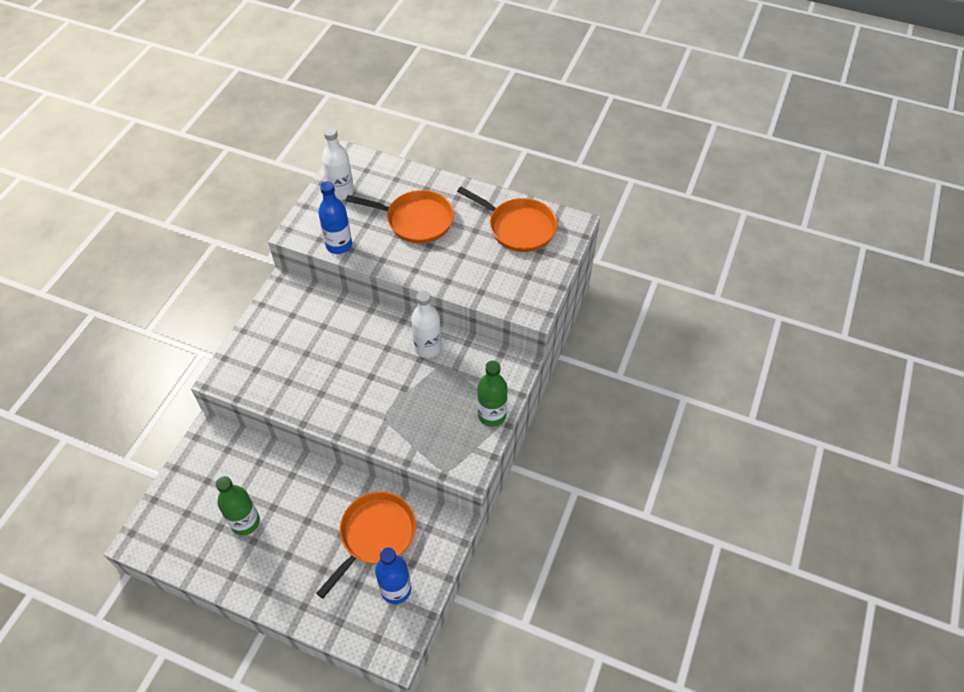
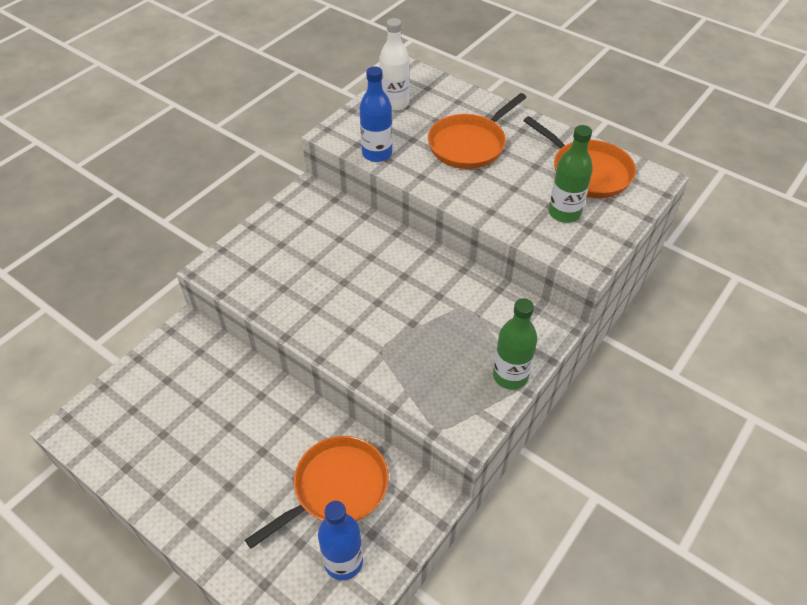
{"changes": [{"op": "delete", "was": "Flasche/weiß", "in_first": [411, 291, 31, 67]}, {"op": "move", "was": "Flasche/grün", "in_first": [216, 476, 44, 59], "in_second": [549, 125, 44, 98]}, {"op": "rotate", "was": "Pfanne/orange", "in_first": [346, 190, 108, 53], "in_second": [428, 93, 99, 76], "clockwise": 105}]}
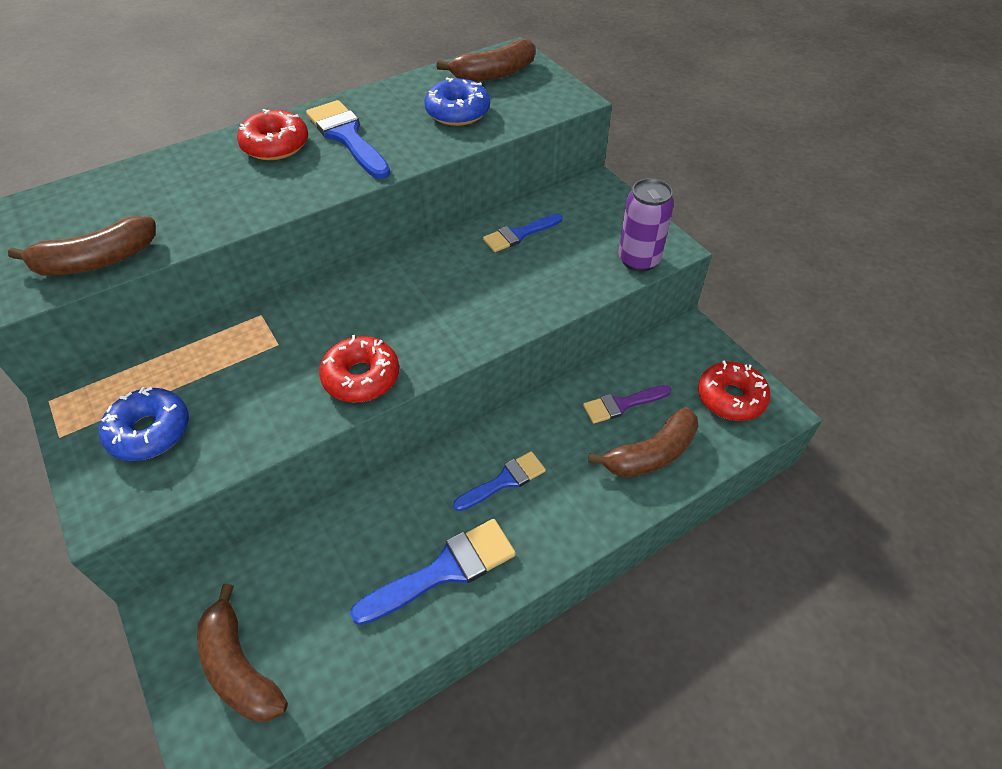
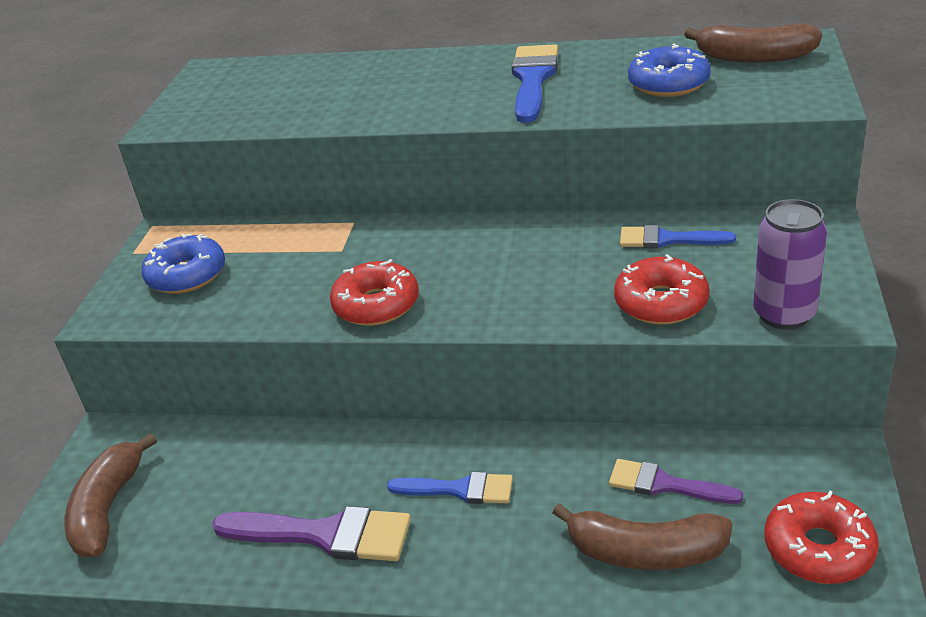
{"changes": [{"op": "delete", "was": "Banane/braun", "in_first": [8, 216, 148, 59]}, {"op": "move", "was": "Donut/rot", "in_first": [237, 109, 71, 51], "in_second": [614, 254, 96, 71]}, {"op": "recolor", "was": "Pinsel/blau", "now": "Pinsel/lila", "in_first": [350, 519, 166, 106], "in_second": [212, 506, 199, 55]}]}
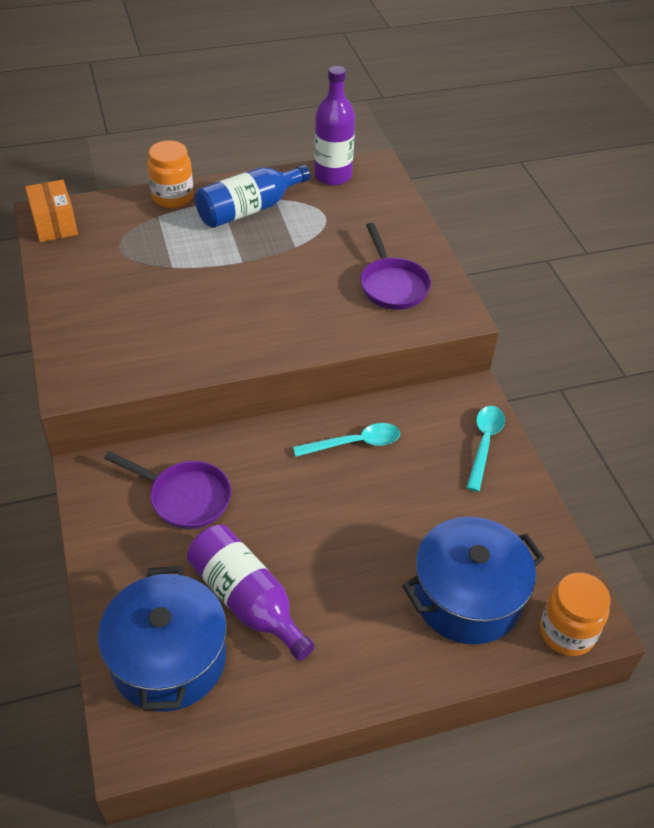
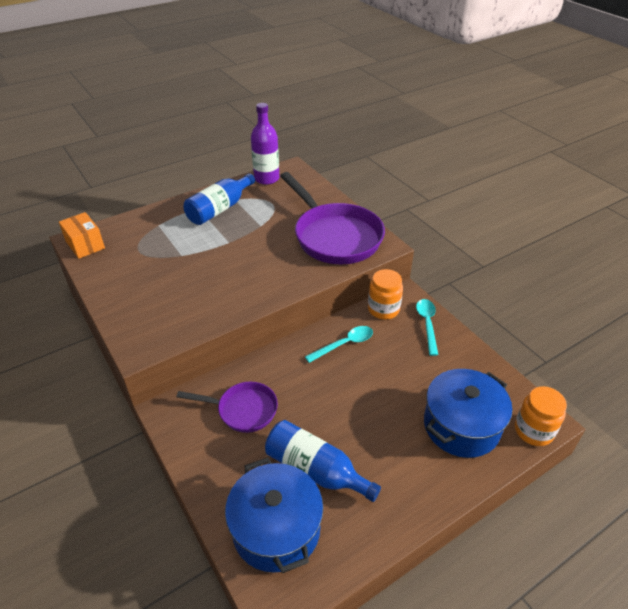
{"changes": [{"op": "move", "was": "Einmachglas/orange", "in_first": [147, 141, 47, 67], "in_second": [368, 269, 35, 51]}, {"op": "recolor", "was": "Flasche/lila", "now": "Flasche/blau", "in_first": [187, 524, 128, 137], "in_second": [265, 420, 116, 82]}, {"op": "resize", "was": "Pfanne/lila", "in_first": [360, 223, 71, 87], "in_second": [280, 172, 105, 92], "ratio": 1.84}]}
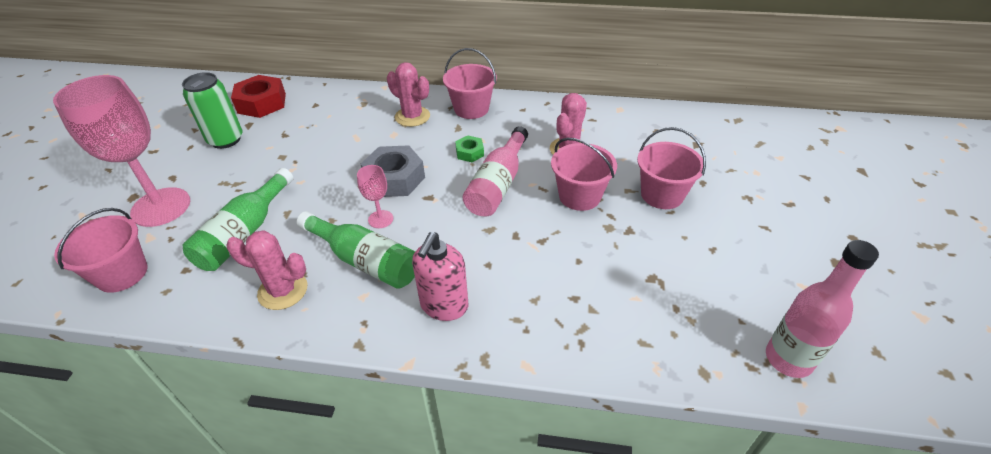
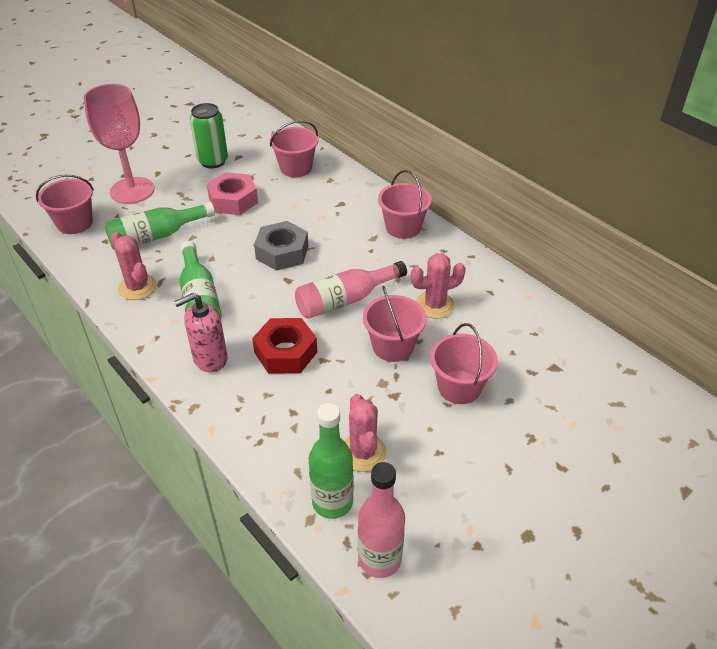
{"changes": [{"op": "delete", "was": "Kelch/rosa", "in_first": [357, 165, 36, 63]}, {"op": "delete", "was": "Sechskantmutter/grün", "in_first": [455, 135, 29, 27]}, {"op": "insert", "now": "Sechskantmutter/rosa", "in_second": [207, 172, 51, 43]}, {"op": "insert", "now": "Eimer/rosa", "in_second": [270, 120, 48, 57]}, {"op": "insert", "now": "Flasche/grün", "in_second": [309, 403, 45, 116]}, {"op": "move", "was": "Sechskantmutter/rot", "in_first": [231, 75, 55, 43], "in_second": [252, 318, 65, 56]}, {"op": "move", "was": "Kaktus/rosa", "in_first": [387, 62, 43, 65], "in_second": [344, 394, 43, 78]}]}
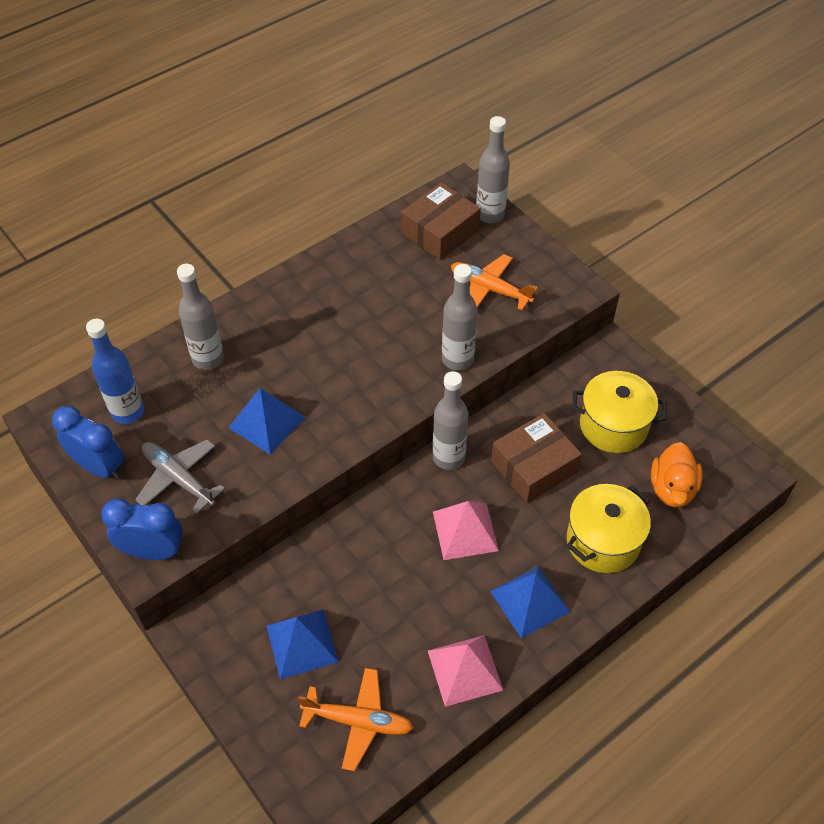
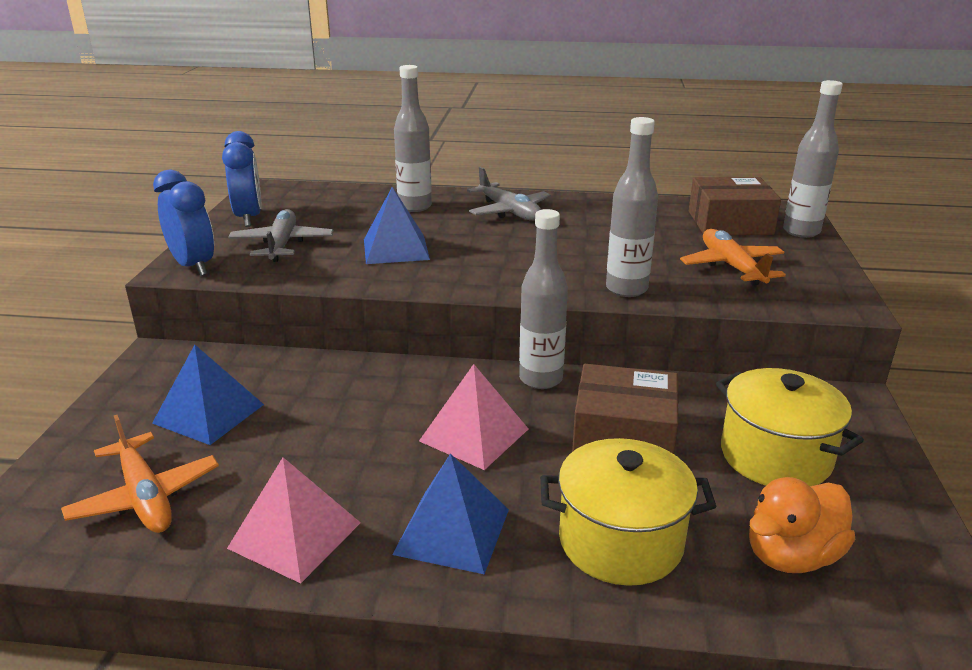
{"changes": [{"op": "delete", "was": "Flasche/blau", "in_first": [86, 319, 58, 105]}, {"op": "insert", "now": "Flugzeug/grau", "in_second": [467, 167, 84, 54]}]}
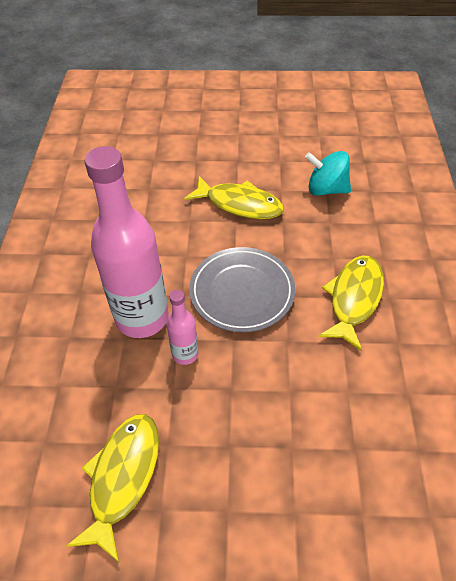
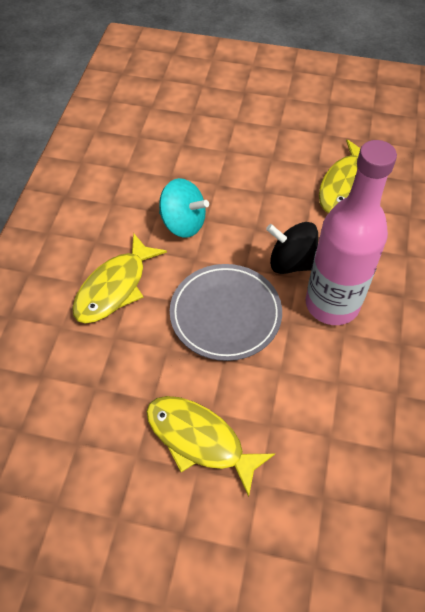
{"changes": [{"op": "move", "was": "Kreisel/türkis", "in_first": [305, 151, 46, 45], "in_second": [159, 178, 50, 60]}, {"op": "replace", "was": "Flasche/rosa", "now": "Kreisel/schwarz", "in_first": [166, 290, 33, 75], "in_second": [266, 222, 52, 52]}]}
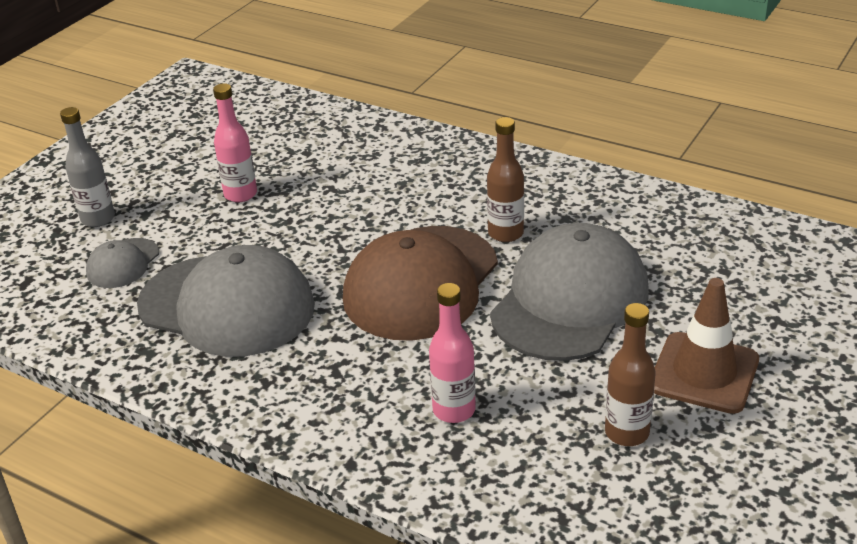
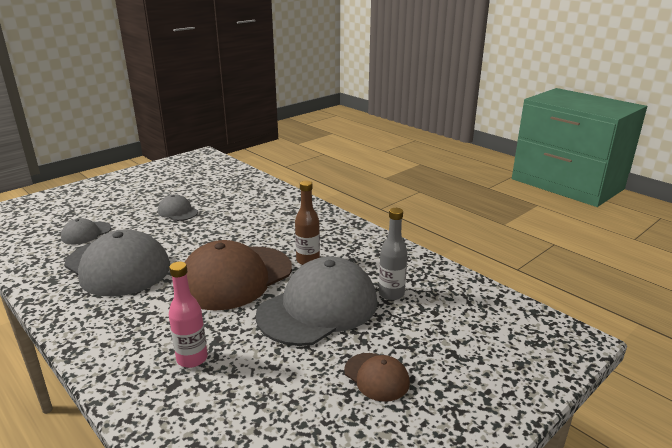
{"changes": [{"op": "delete", "was": "Flasche/braun", "in_first": [605, 303, 51, 143]}, {"op": "move", "was": "Flasche/grau", "in_first": [60, 107, 55, 120], "in_second": [379, 208, 28, 92]}, {"op": "replace", "was": "Flasche/rosa", "now": "Kappe/grau", "in_first": [213, 83, 44, 119], "in_second": [158, 194, 40, 27]}, {"op": "replace", "was": "Leitkegel/braun", "now": "Kappe/braun", "in_first": [654, 278, 105, 136], "in_second": [344, 353, 66, 49]}]}
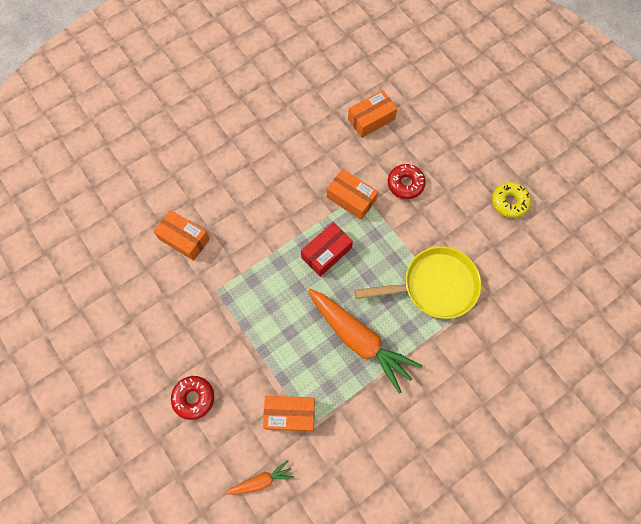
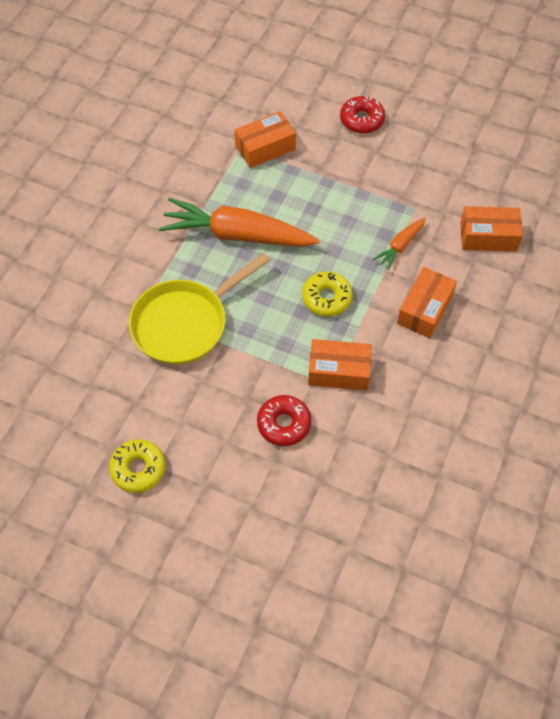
{"changes": [{"op": "move", "was": "Karotte/orange", "in_first": [226, 460, 68, 35], "in_second": [373, 218, 53, 52]}, {"op": "move", "was": "Schachtel/orange", "in_first": [348, 90, 49, 48], "in_second": [397, 267, 60, 71]}, {"op": "replace", "was": "Schachtel/rot", "now": "Donut/gelb", "in_first": [301, 222, 52, 55], "in_second": [302, 271, 51, 45]}]}
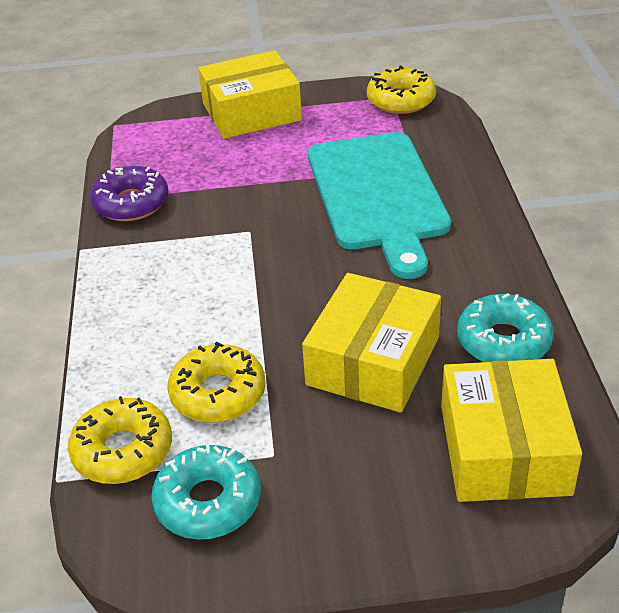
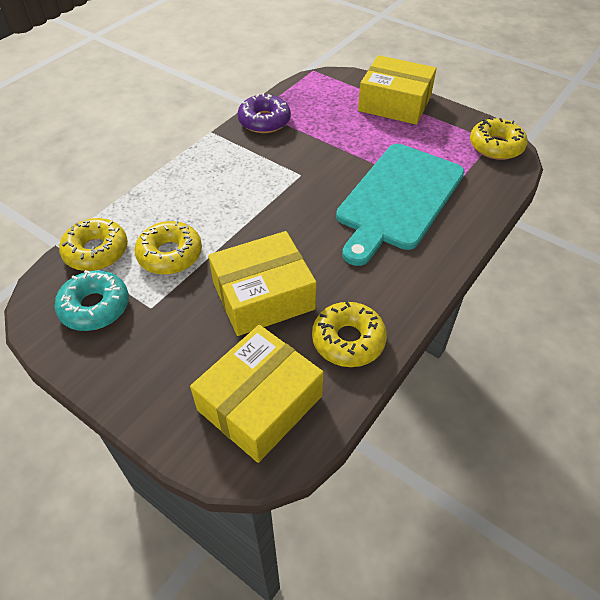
{"changes": [{"op": "recolor", "was": "Donut/türkis", "now": "Donut/gelb", "in_first": [457, 293, 97, 69], "in_second": [312, 301, 75, 66]}]}
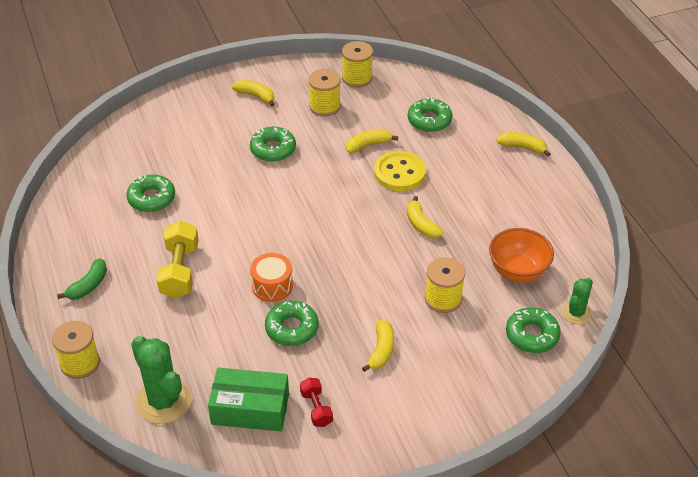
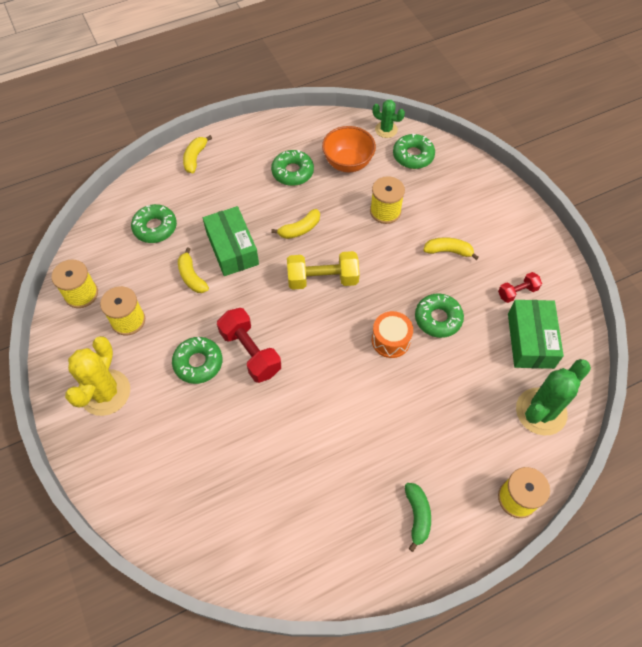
{"changes": [{"op": "insert", "now": "Hantel/rot", "in_second": [217, 308, 64, 75]}, {"op": "move", "was": "Donut/grün", "in_first": [126, 174, 49, 38], "in_second": [271, 150, 43, 36]}, {"op": "move", "was": "Hantel/gelb", "in_first": [156, 221, 43, 78], "in_second": [287, 251, 73, 39]}, {"op": "replace", "was": "Banane/gelb", "now": "Kaktus/gelb", "in_first": [232, 80, 43, 27], "in_second": [65, 336, 65, 80]}, {"op": "replace", "was": "Knopf/gelb", "now": "Schachtel/grün", "in_first": [374, 151, 52, 40], "in_second": [203, 206, 56, 70]}, {"op": "rotate", "was": "Banane/grün", "in_first": [57, 258, 50, 42], "in_second": [405, 483, 26, 69], "clockwise": 60}]}
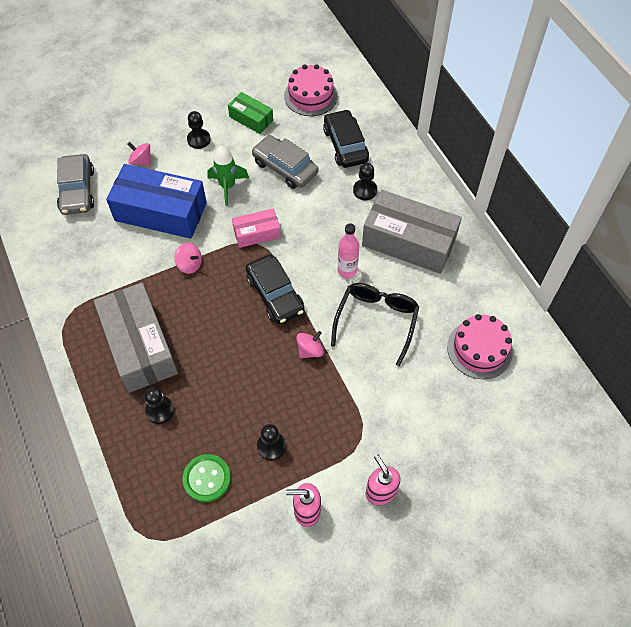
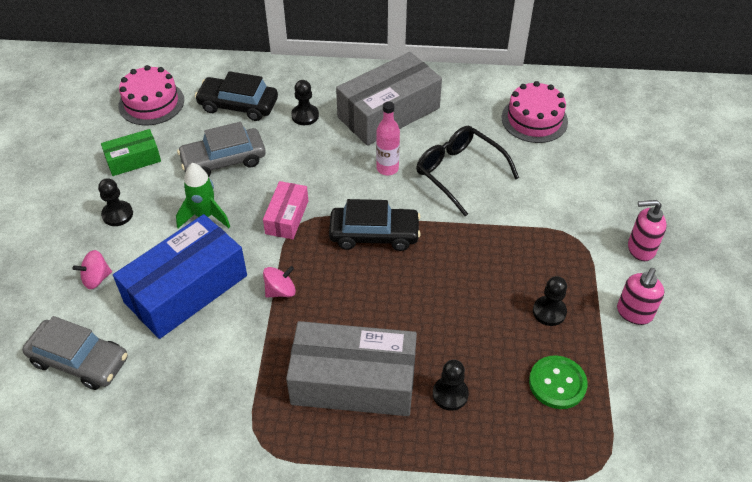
{"changes": [{"op": "delete", "was": "Kreisel/rosa", "in_first": [296, 331, 28, 27]}]}
